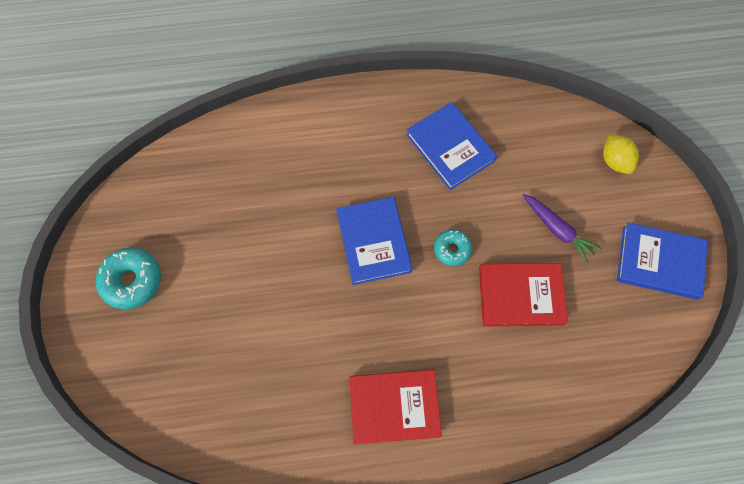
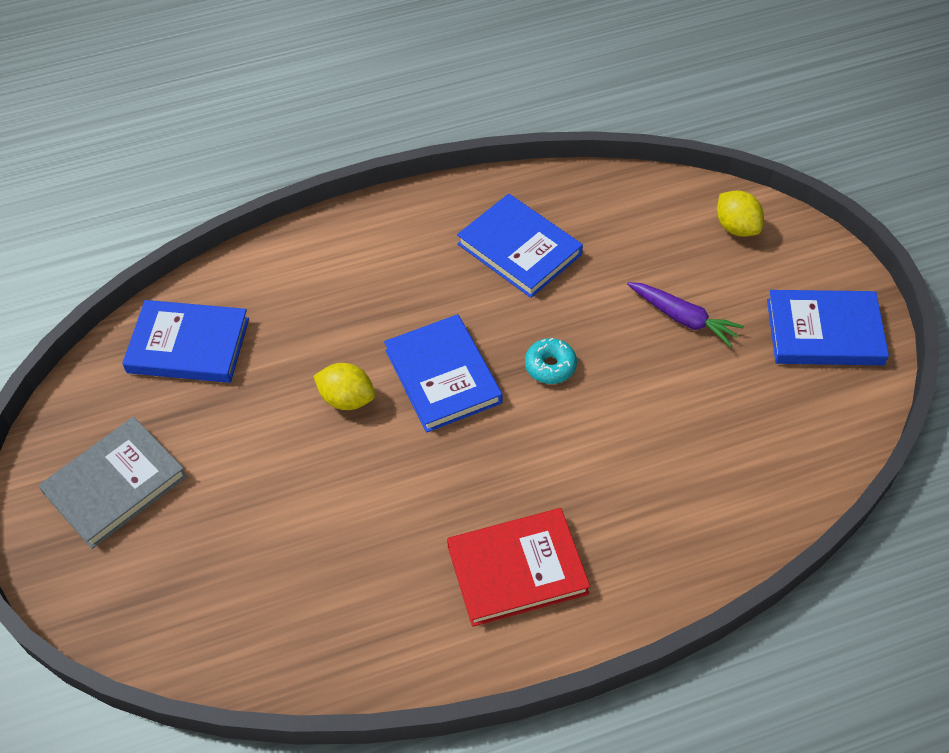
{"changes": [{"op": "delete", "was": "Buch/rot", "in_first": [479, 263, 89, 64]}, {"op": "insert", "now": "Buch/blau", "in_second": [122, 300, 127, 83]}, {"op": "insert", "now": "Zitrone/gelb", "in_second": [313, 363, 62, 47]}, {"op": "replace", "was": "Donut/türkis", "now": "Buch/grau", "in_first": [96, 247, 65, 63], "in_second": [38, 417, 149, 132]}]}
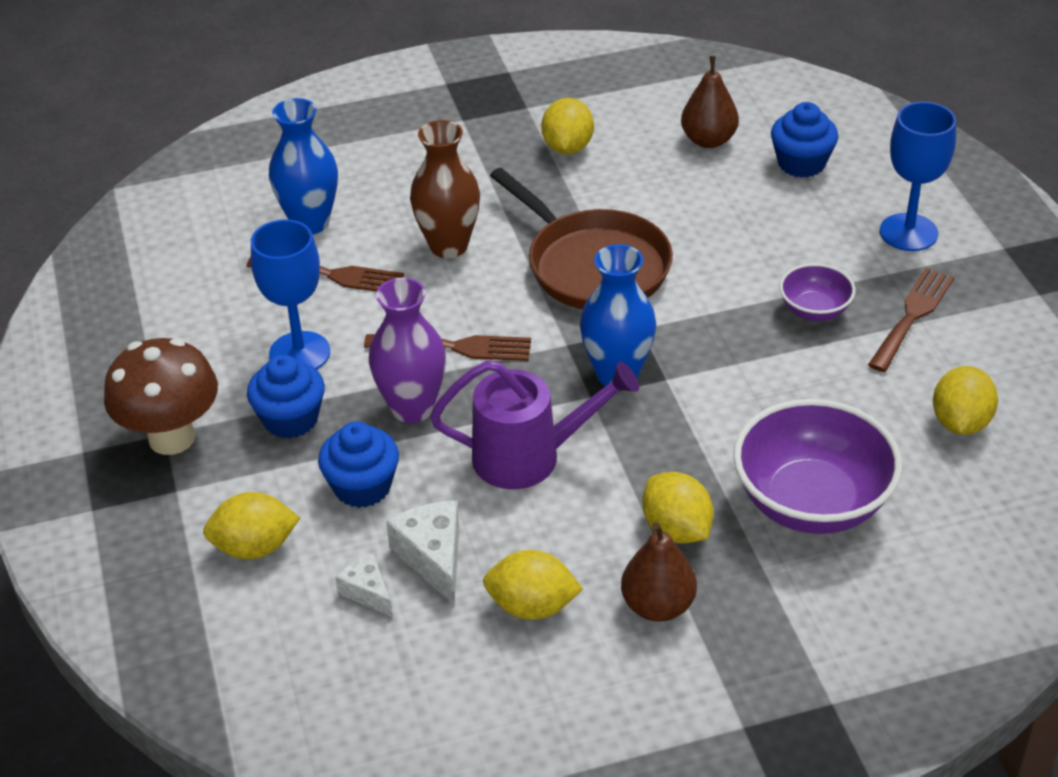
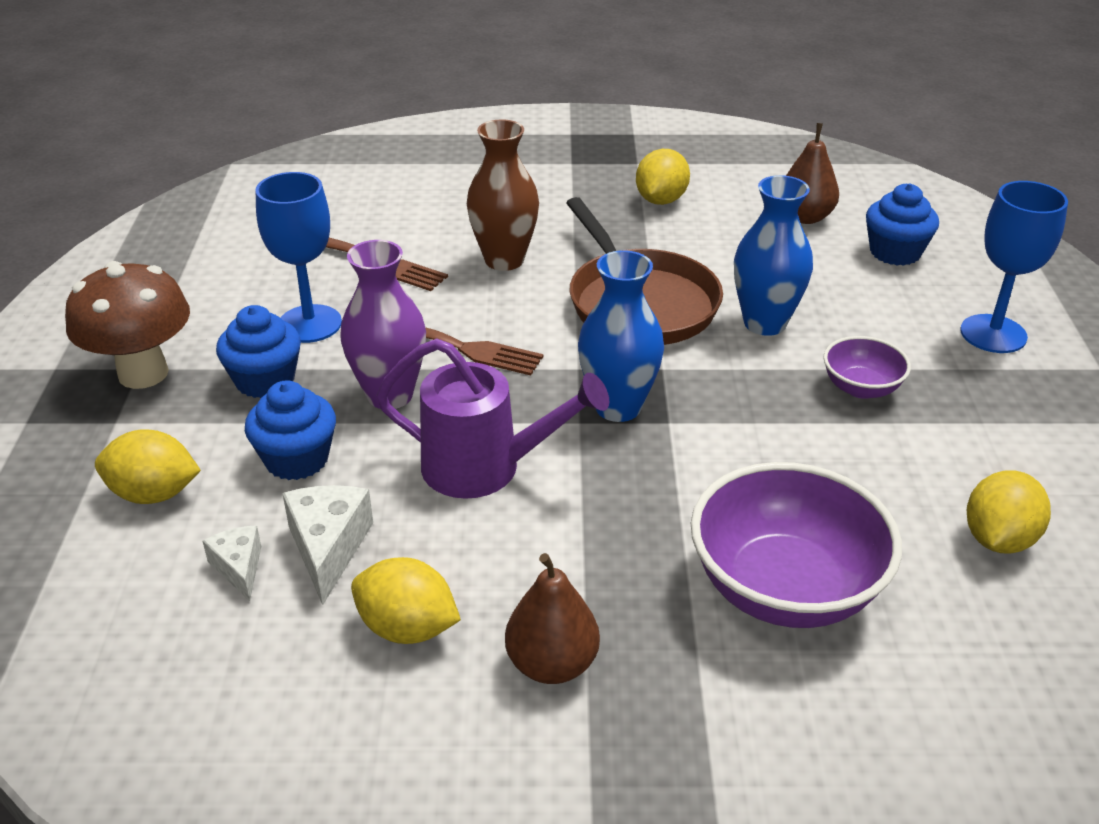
{"changes": [{"op": "delete", "was": "Zitrone/gelb", "in_first": [642, 472, 71, 72]}, {"op": "delete", "was": "Gabel/braun", "in_first": [868, 268, 86, 104]}, {"op": "move", "was": "Vase/blau", "in_first": [269, 98, 69, 136], "in_second": [734, 175, 79, 161]}]}
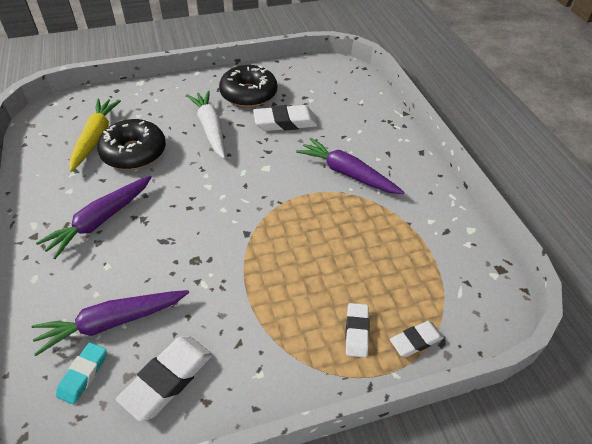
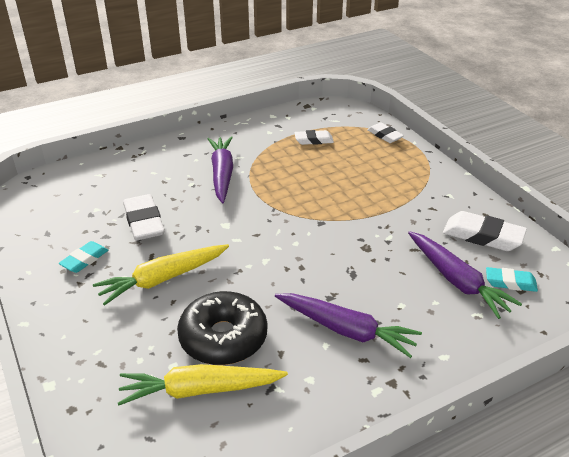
{"changes": [{"op": "move", "was": "Radiergummi/weiß", "in_first": [345, 303, 24, 54], "in_second": [294, 130, 40, 15]}, {"op": "replace", "was": "Donut/schwarz", "now": "Radiergummi/türkis", "in_first": [219, 65, 58, 42], "in_second": [59, 241, 49, 32]}, {"op": "recolor", "was": "Karotte/weiß", "now": "Karotte/gelb", "in_first": [186, 90, 39, 69], "in_second": [93, 244, 136, 62]}, {"op": "rotate", "was": "Karotte/lila", "in_first": [296, 138, 109, 56], "in_second": [207, 136, 26, 67], "clockwise": 150}]}
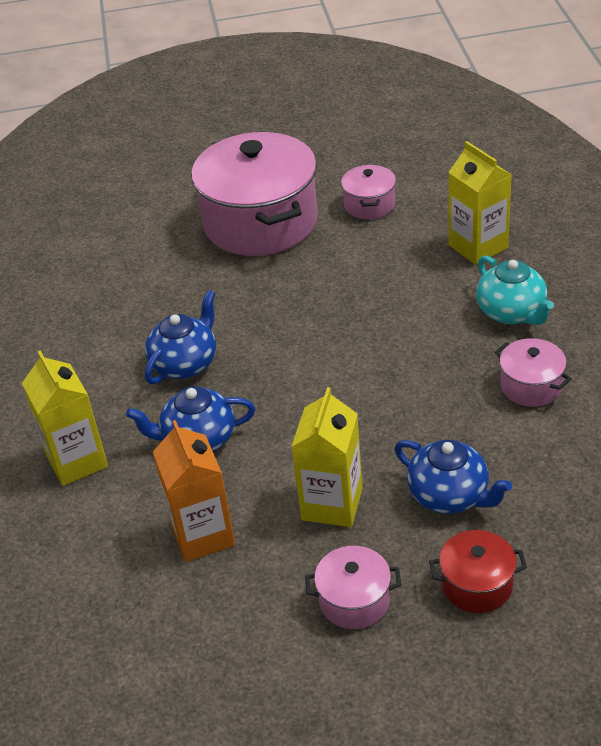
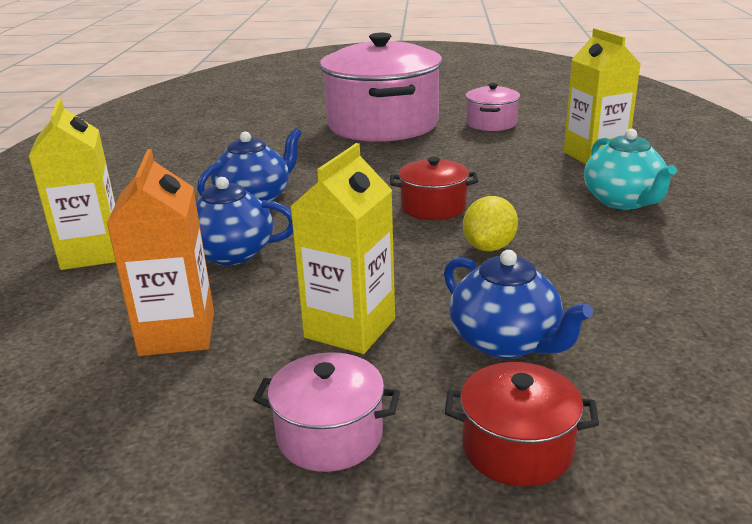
{"changes": [{"op": "delete", "was": "Kochtopf/rosa", "in_first": [495, 338, 77, 69]}, {"op": "insert", "now": "Kochtopf/rot", "in_second": [390, 157, 88, 63]}, {"op": "insert", "now": "Zitrone/gelb", "in_second": [463, 196, 55, 55]}]}
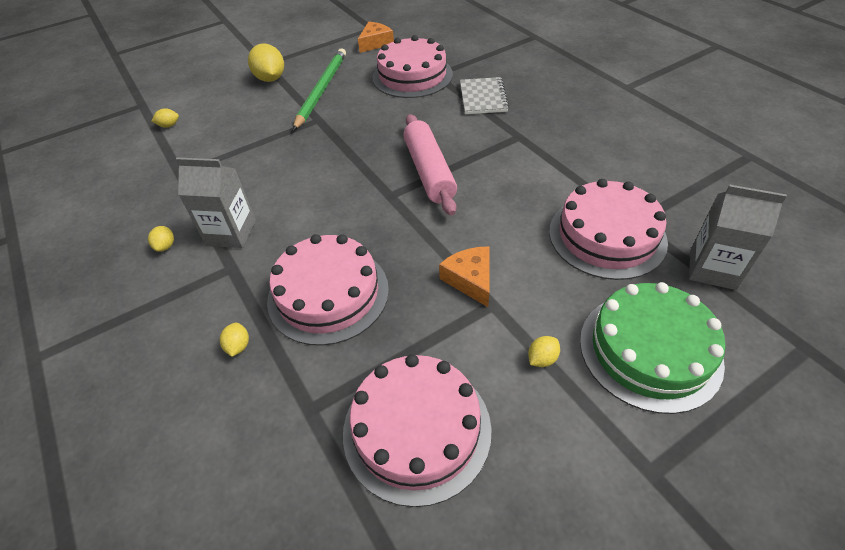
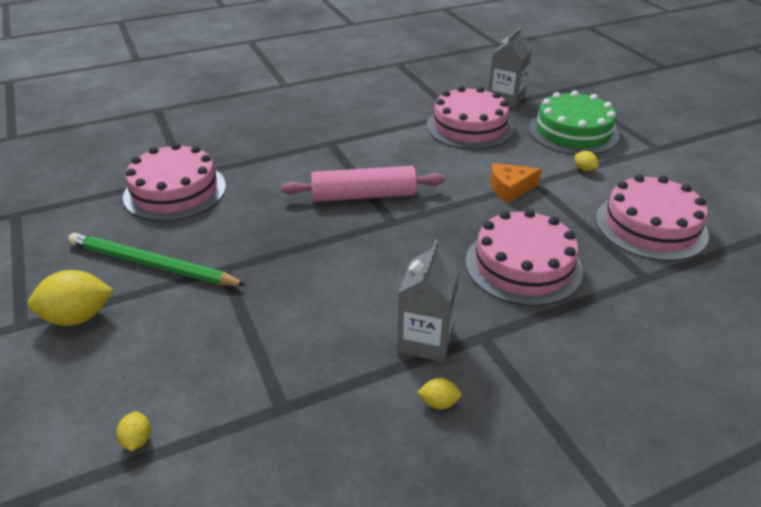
{"changes": [{"op": "delete", "was": "Zitrone/gelb", "in_first": [220, 323, 29, 34]}, {"op": "delete", "was": "Käse/orange", "in_first": [358, 22, 36, 31]}, {"op": "delete", "was": "Notizbuch/grau", "in_first": [460, 77, 49, 37]}]}
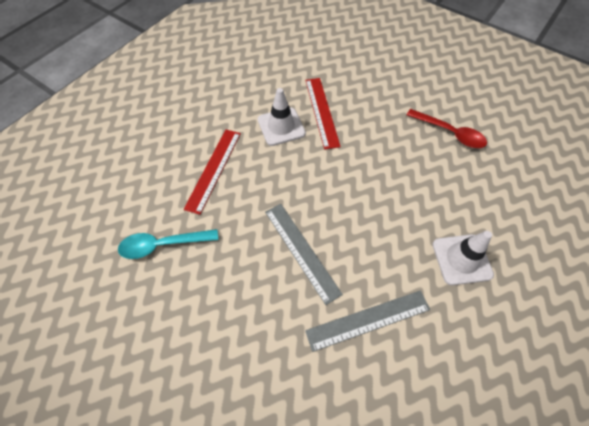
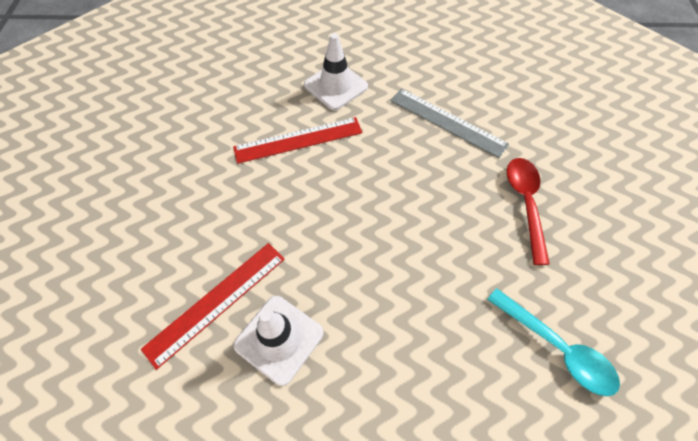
{"changes": [{"op": "delete", "was": "Lineal/grau", "in_first": [265, 204, 78, 101]}, {"op": "move", "was": "Lineal/rot", "in_first": [183, 130, 58, 85], "in_second": [233, 117, 129, 47]}, {"op": "move", "was": "Löffel/rot", "in_first": [407, 109, 80, 39], "in_second": [507, 158, 43, 107]}]}
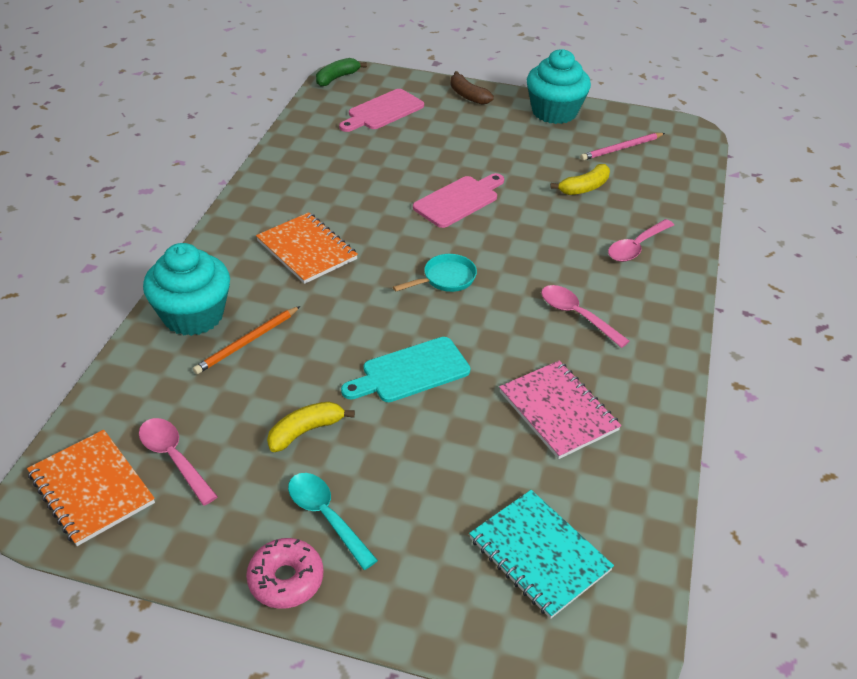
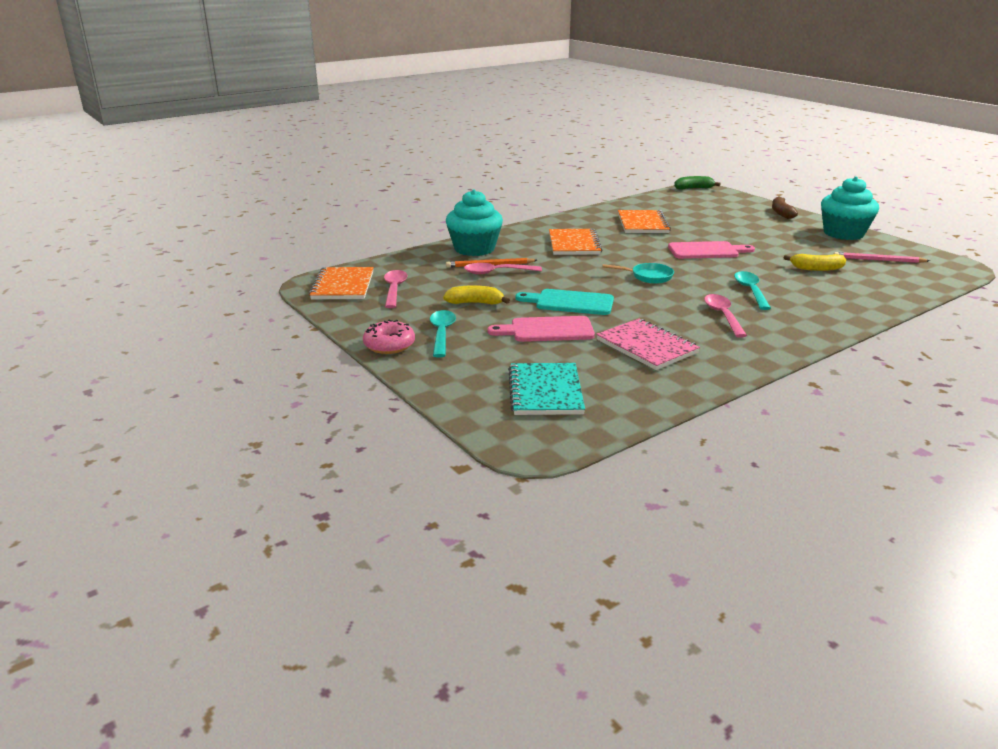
{"changes": [{"op": "insert", "now": "Notizbuch/orange", "in_second": [618, 210, 53, 23]}, {"op": "insert", "now": "Löffel/türkis", "in_second": [734, 271, 37, 39]}, {"op": "move", "was": "Schneidebrett/rosa", "in_first": [339, 89, 85, 43], "in_second": [487, 316, 108, 26]}, {"op": "move", "was": "Löffel/rosa", "in_first": [608, 219, 66, 43], "in_second": [464, 263, 78, 11]}, {"op": "rotate", "was": "Notizbuch/rosa", "in_first": [499, 361, 122, 98], "in_second": [596, 318, 104, 52], "clockwise": -45}]}
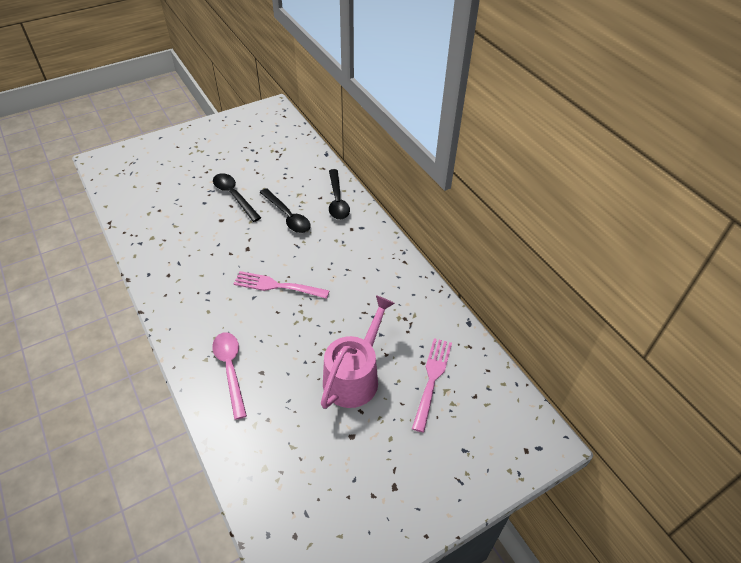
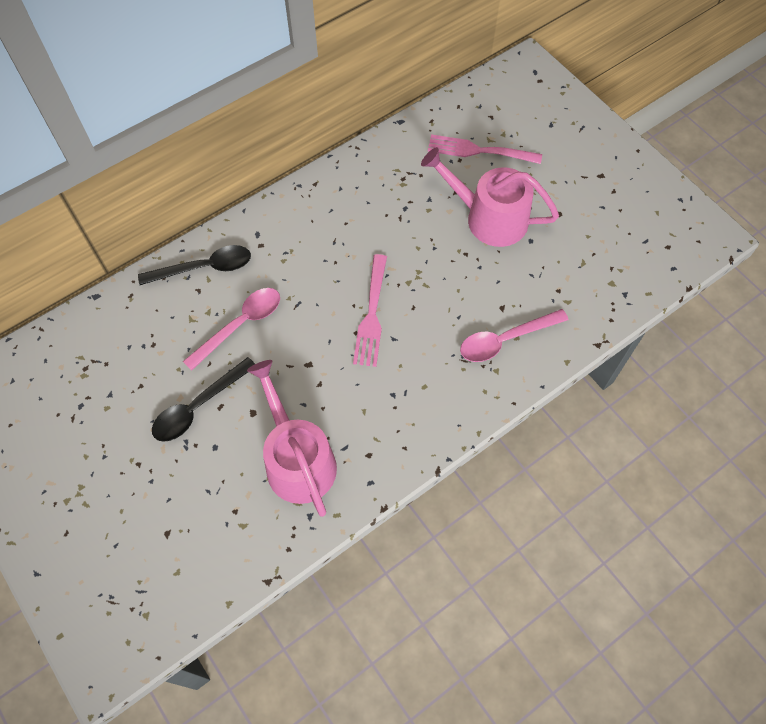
{"changes": [{"op": "insert", "now": "Gießkanne/rosa", "in_second": [247, 360, 90, 157]}, {"op": "recolor", "was": "Löffel/schwarz", "now": "Löffel/rosa", "in_first": [260, 188, 51, 45], "in_second": [183, 288, 97, 83]}]}
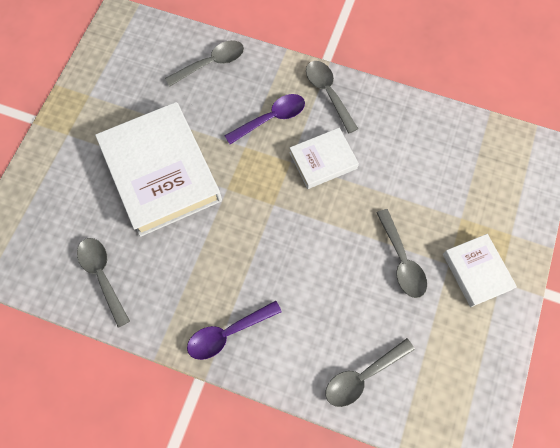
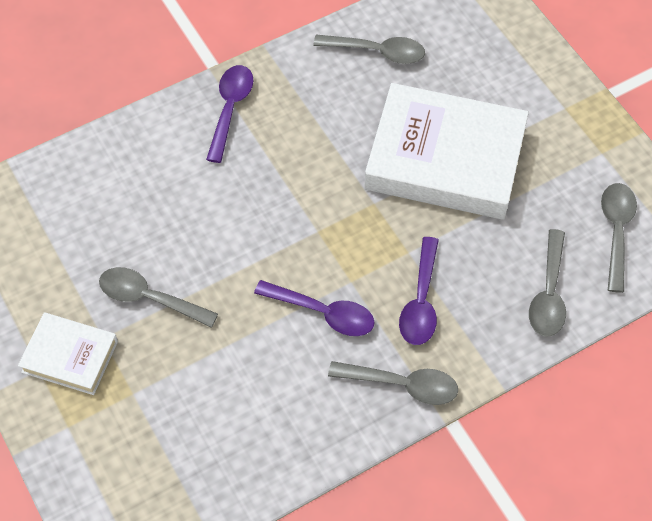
{"changes": [{"op": "move", "was": "Löffel/grau", "in_first": [326, 338, 89, 69], "in_second": [601, 183, 36, 110]}, {"op": "replace", "was": "Buch/weiß", "now": "Löffel/lila", "in_first": [290, 128, 69, 61], "in_second": [254, 280, 121, 56]}]}
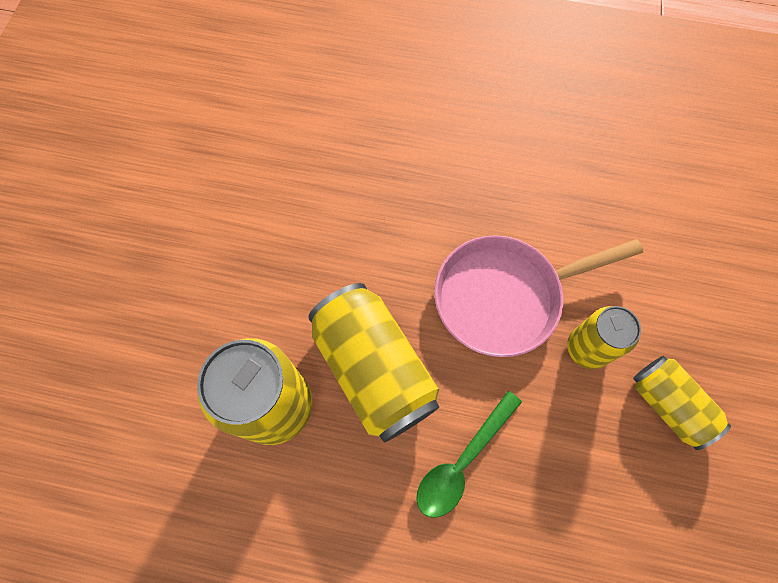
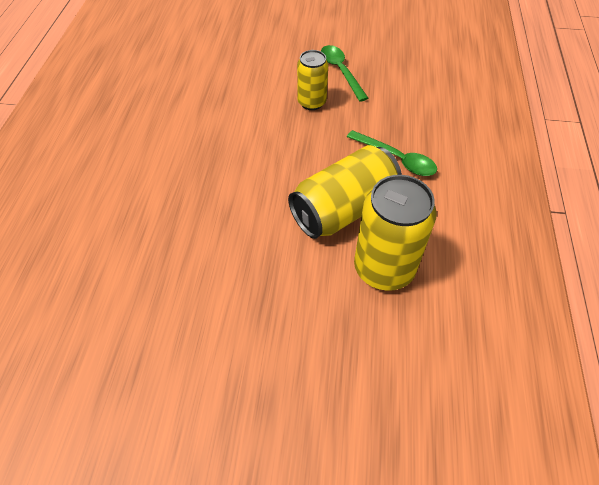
{"changes": [{"op": "delete", "was": "Pfanne/rosa", "in_first": [434, 235, 209, 122]}, {"op": "replace", "was": "Dose/gelb", "now": "Löffel/grün", "in_first": [633, 356, 98, 94], "in_second": [321, 45, 47, 57]}]}
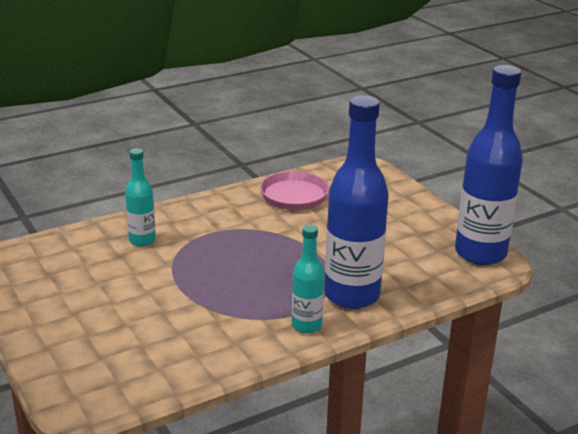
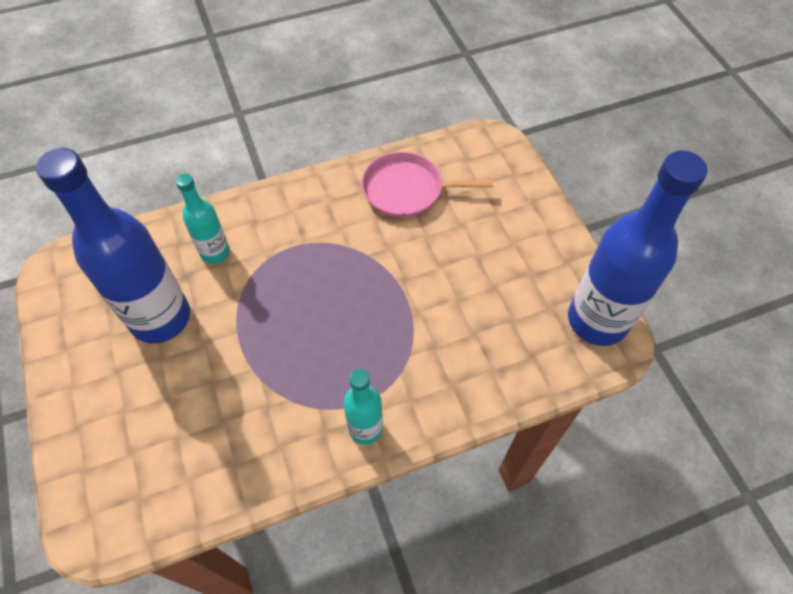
{"changes": [{"op": "move", "was": "Flasche/blau", "in_first": [324, 95, 65, 214], "in_second": [36, 148, 154, 195]}]}
